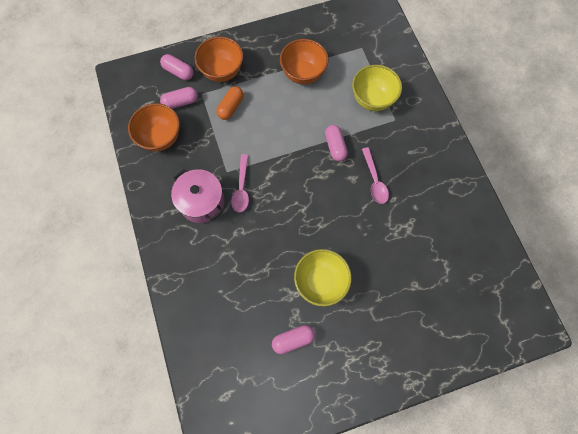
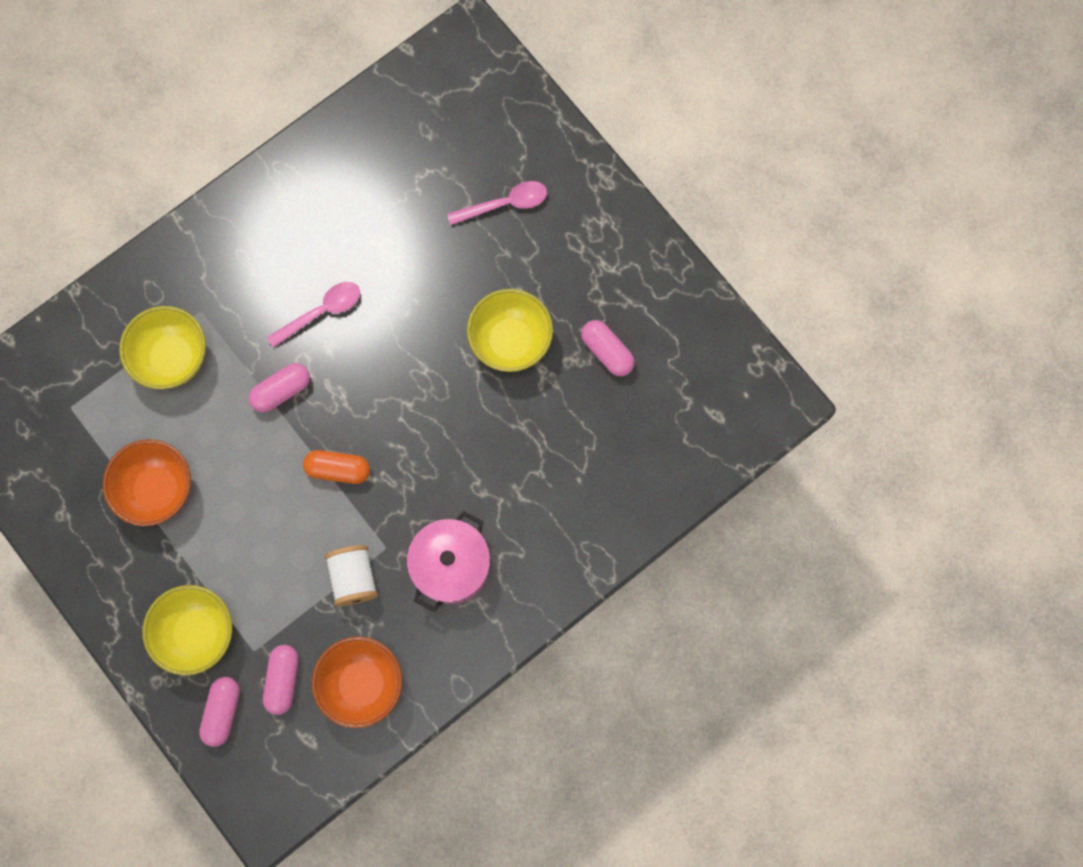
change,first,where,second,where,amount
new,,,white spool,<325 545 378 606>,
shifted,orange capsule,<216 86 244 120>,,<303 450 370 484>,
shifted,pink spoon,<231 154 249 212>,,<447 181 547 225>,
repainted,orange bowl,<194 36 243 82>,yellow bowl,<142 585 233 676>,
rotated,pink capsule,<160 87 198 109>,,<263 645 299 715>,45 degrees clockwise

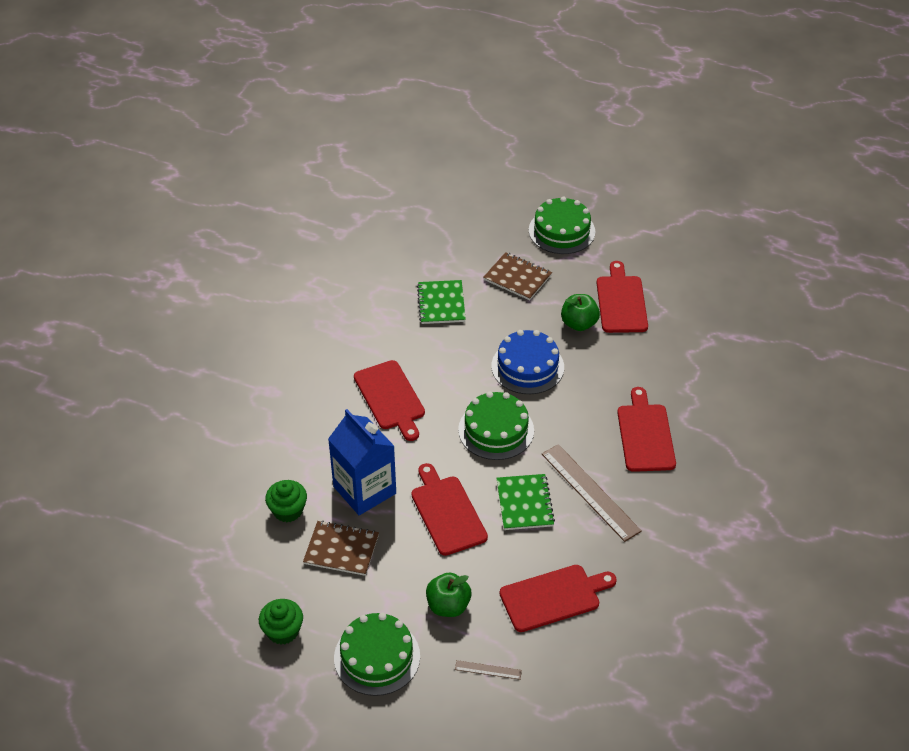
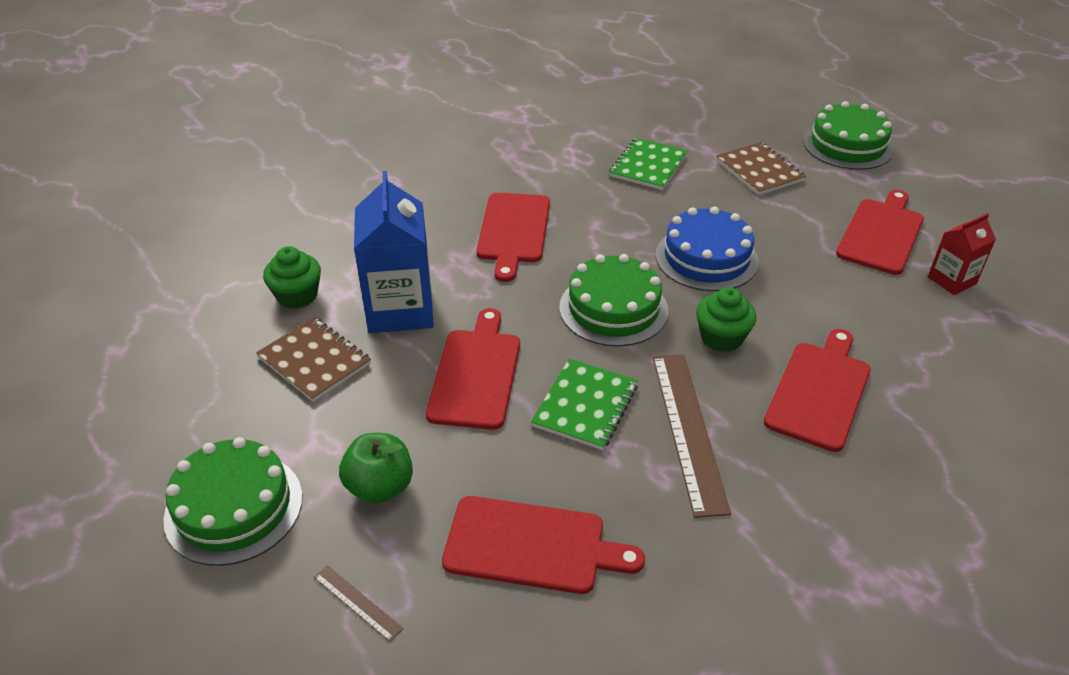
change,first,where,second,where,amount
gone,green apple,<561 294 600 331>,,,
new,,,red carton,<928 213 996 295>,
shifted,green cupcake,<259 599 303 645>,,<696 287 756 352>,

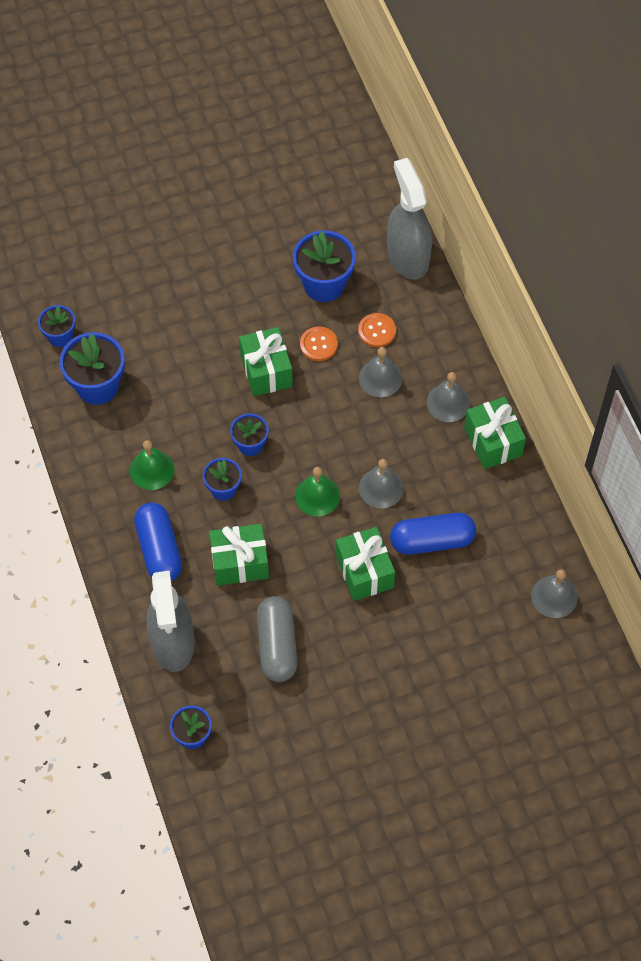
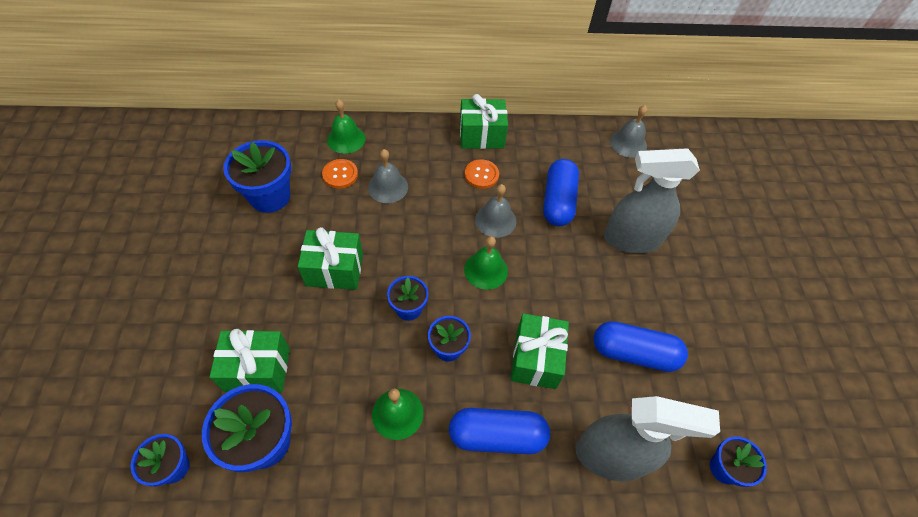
change,first,where,second,where,amount
gone,grey bell,<427 372 470 422>,,,
new,,,green bell,<327 99 365 154>,
shifted,orange button,<300 327 338 361>,,<465 159 499 189>,
shifted,green gift,<336 527 395 601>,,<210 329 290 392>,
shifted,grey spray bottle,<387 158 432 280>,,<604 149 700 253>,
repainted,grey capsule,<257 596 298 682>,blue capsule,<593 321 688 372>,

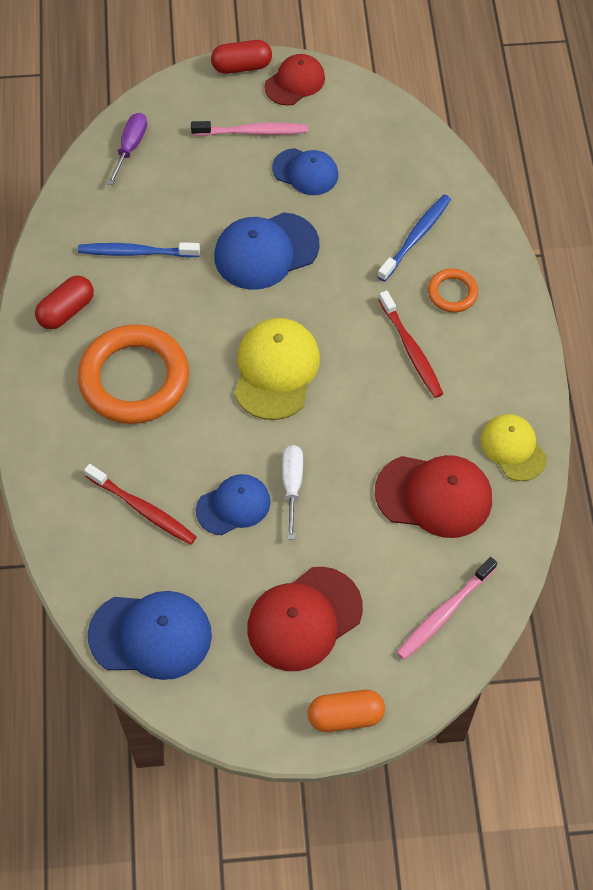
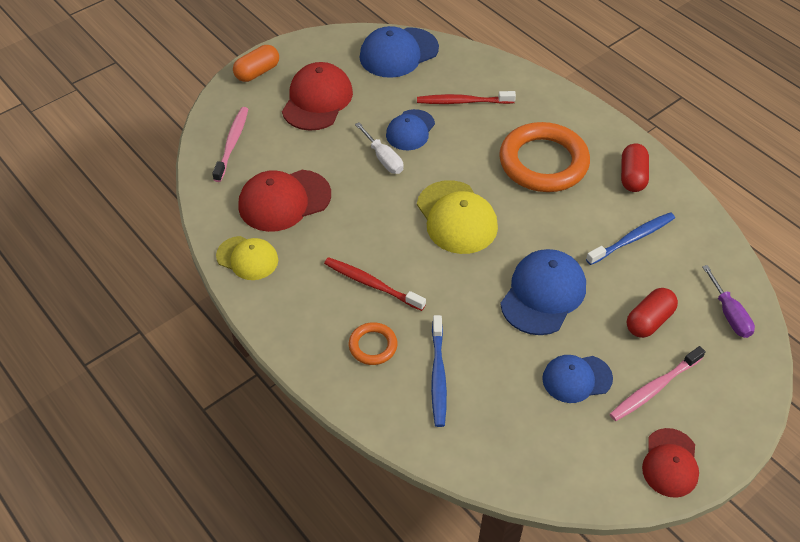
change,first,where,second,where,amount
shifted,red capsule,<211 40 272 74>,,<627 288 678 338>,

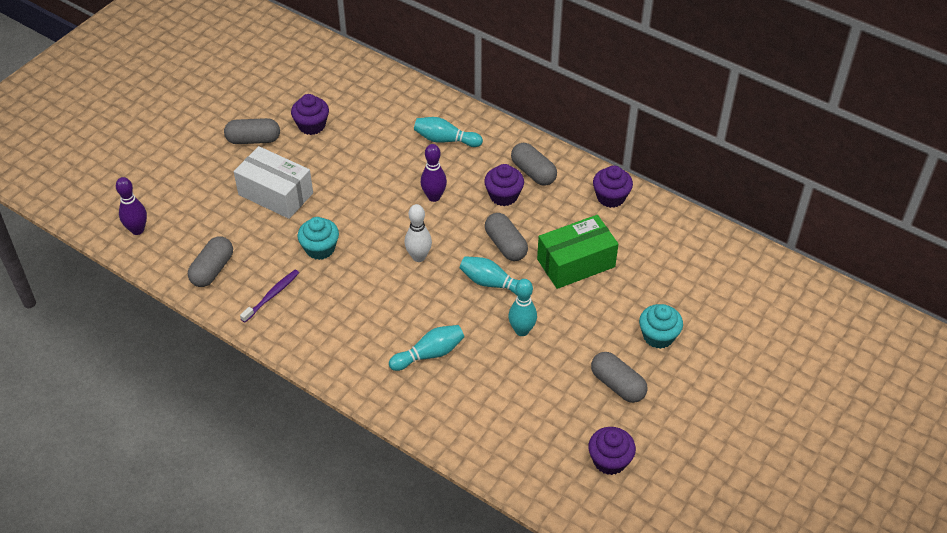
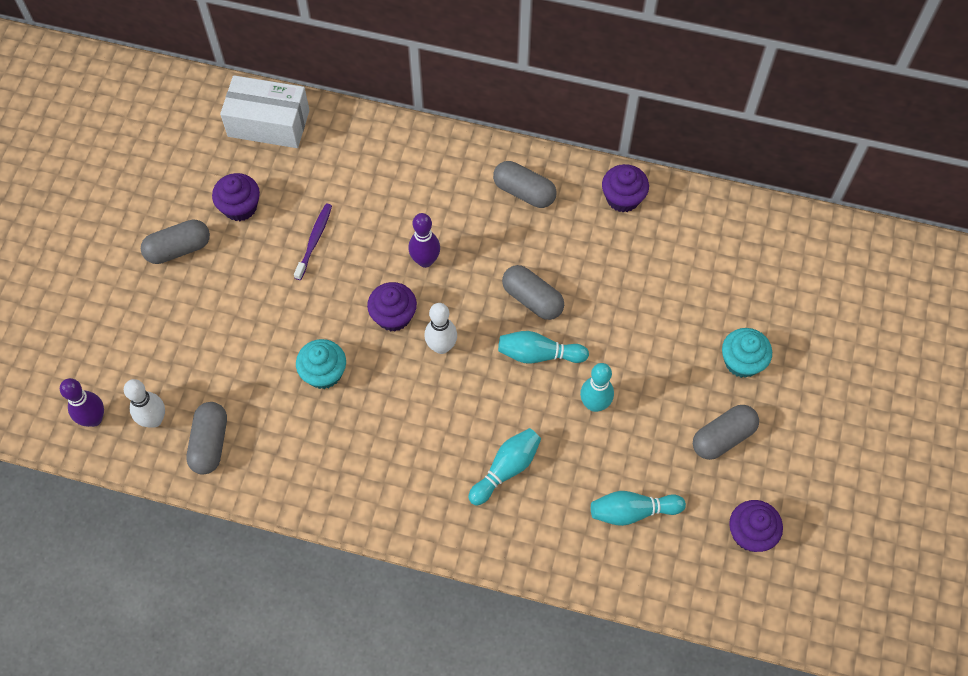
change,first,where,second,where,amount
gone,green box,<537 215 618 289>,,,
new,,,white bowling pin,<124 379 165 427>,
shifted,white box,<234 146 313 219>,,<220 75 309 148>,
shifted,purple toothbrush,<240 269 299 322>,,<294 204 332 280>,
shifted,turquoise bowling pin,<414 117 483 147>,,<591 491 686 526>,
shifted,purple cupcake,<484 164 524 206>,,<367 282 417 332>,
rotated,grey capsule,<591 352 648 403>,,<693 405 759 460>,60 degrees counterclockwise

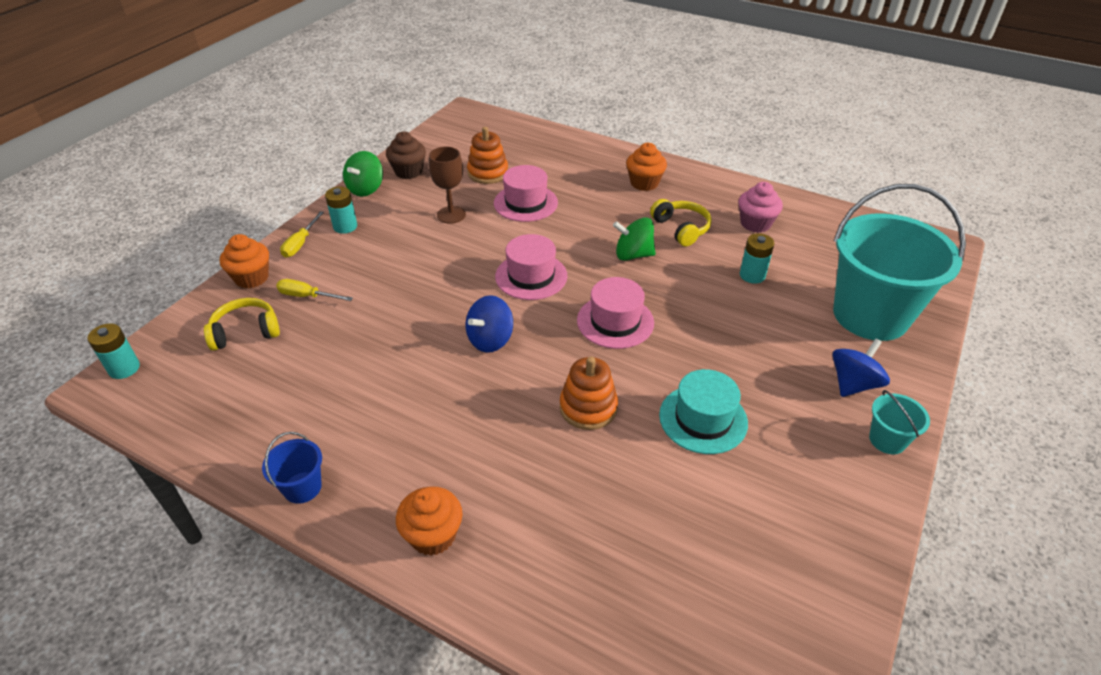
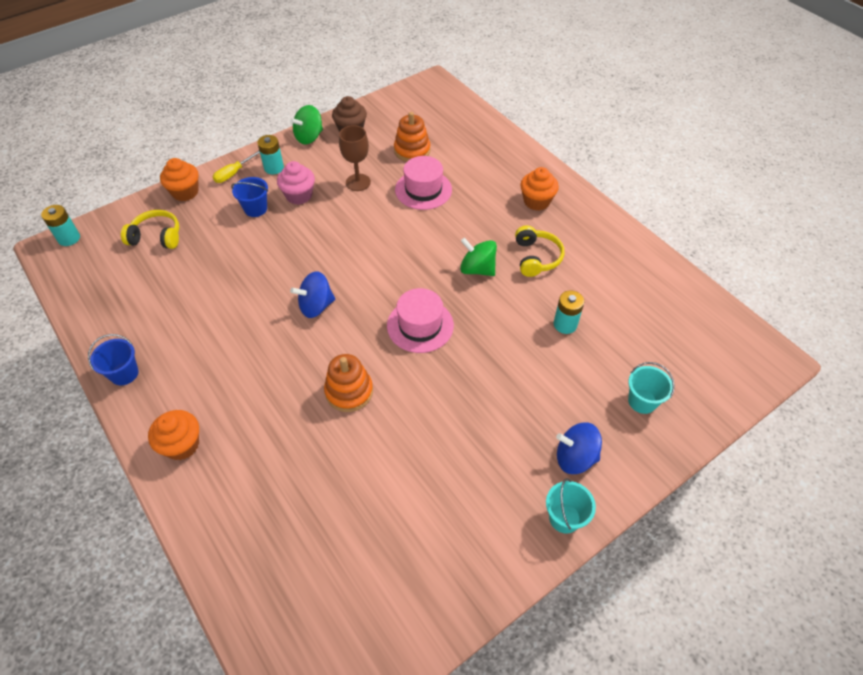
change,first,where,second,where,amount
gone,yellow screwdriver,<276 279 353 301>,,,
gone,pink hat,<495 234 567 300>,,,
gone,turquoise hat,<659 369 748 454>,,,
new,,,blue bucket,<231 177 268 217>,
shifted,pink cupcake,<738 182 783 233>,,<277 161 315 205>,
rotated,blue spinning top,<833 338 890 397>,,<556 422 602 474>,150 degrees counterclockwise
scaled,turquoise bucket,<833 184 966 341>,,<628 362 675 414>,x0.41

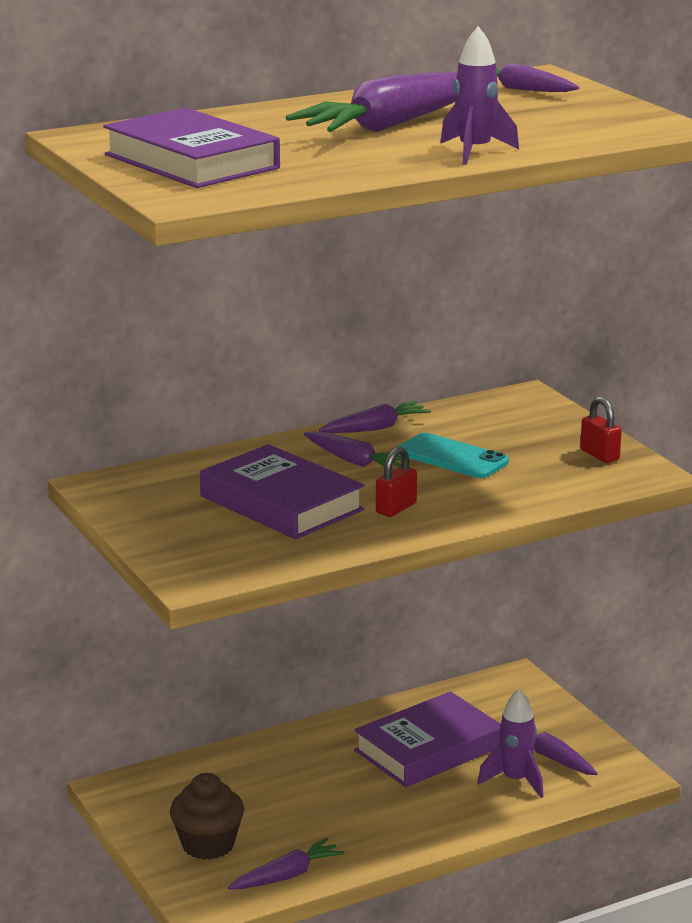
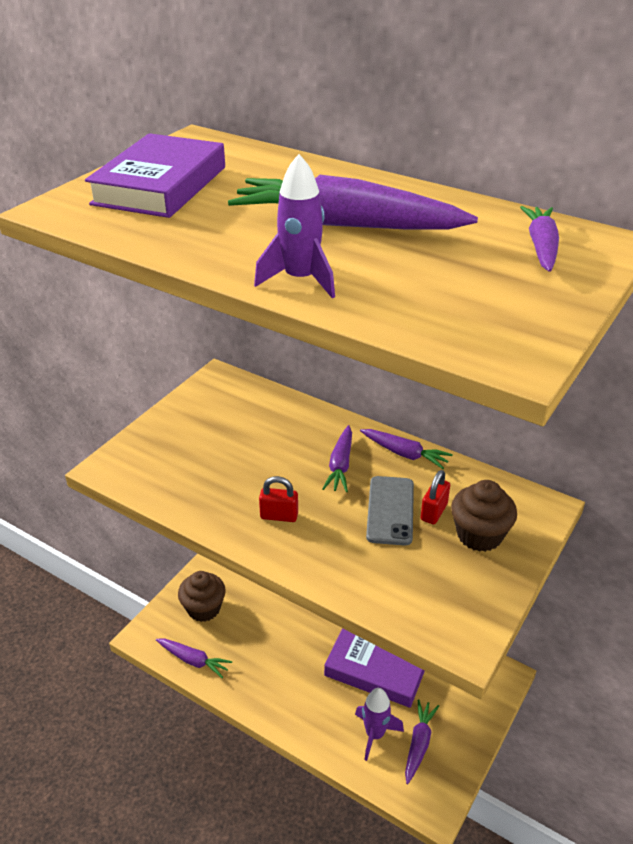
change,first,where,second,where,amount
gone,purple book,<200 444 364 539>,,,
new,,,brown cupcake,<451 480 517 552>,
shifted,red padlock,<580 396 622 463>,,<420 470 450 525>,
repainted,turquoise phone,<396 433 509 478>,grey phone,<366 476 414 546>,

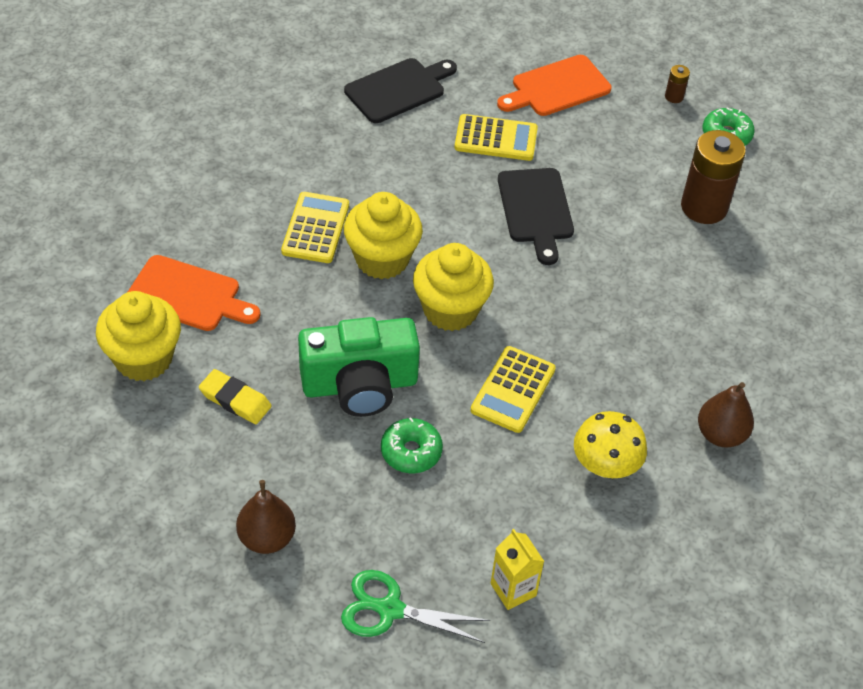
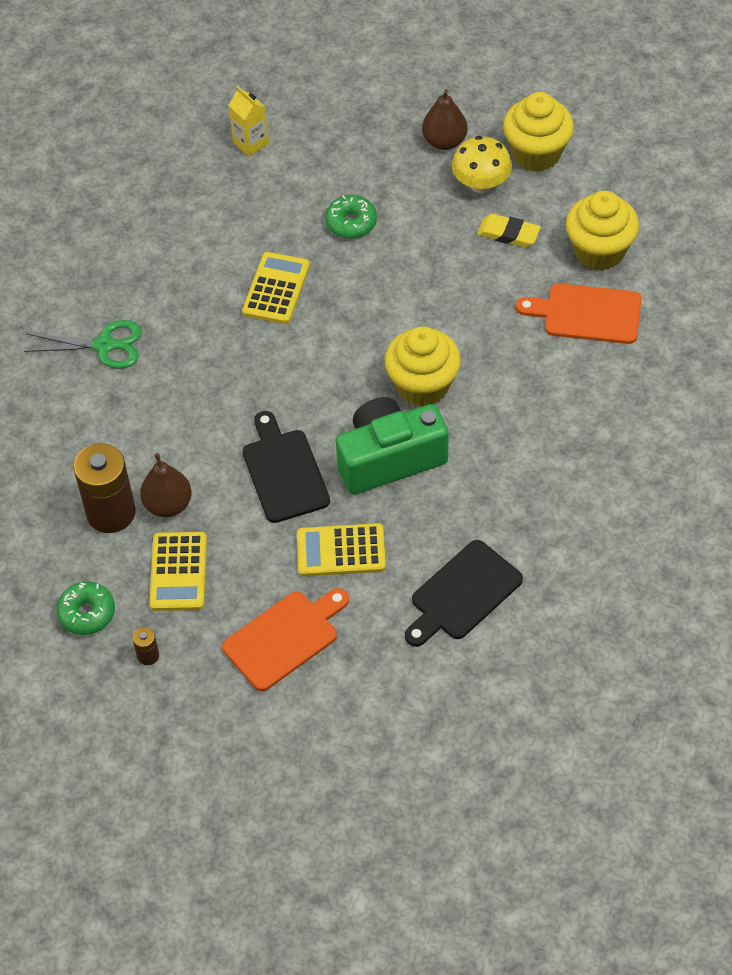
change,first,where,second,where,amount
shifted,yellow calculator,<281 192 349 263>,,<149 532 207 611>,
shifted,green camera,<298 317 420 417>,,<336 397 448 495>,
shifted,green scissors,<341 570 490 643>,,<24 320 142 369>,
shifted,yellow cupcake,<413 243 494 331>,,<503 92 574 172>,
shifted,yellow mushroom,<574 411 647 478>,,<452 136 512 193>,
shifted,brown pear,<698 382 754 448>,,<140 453 192 517>,

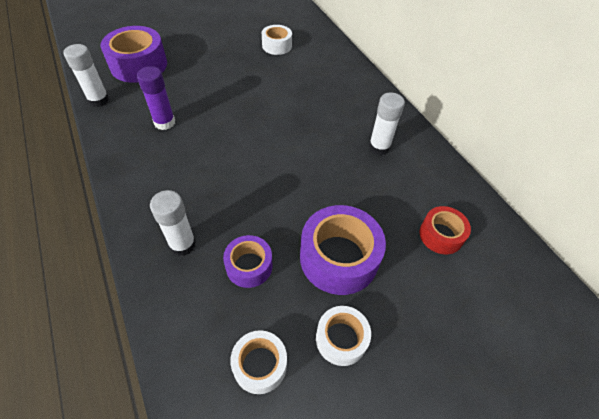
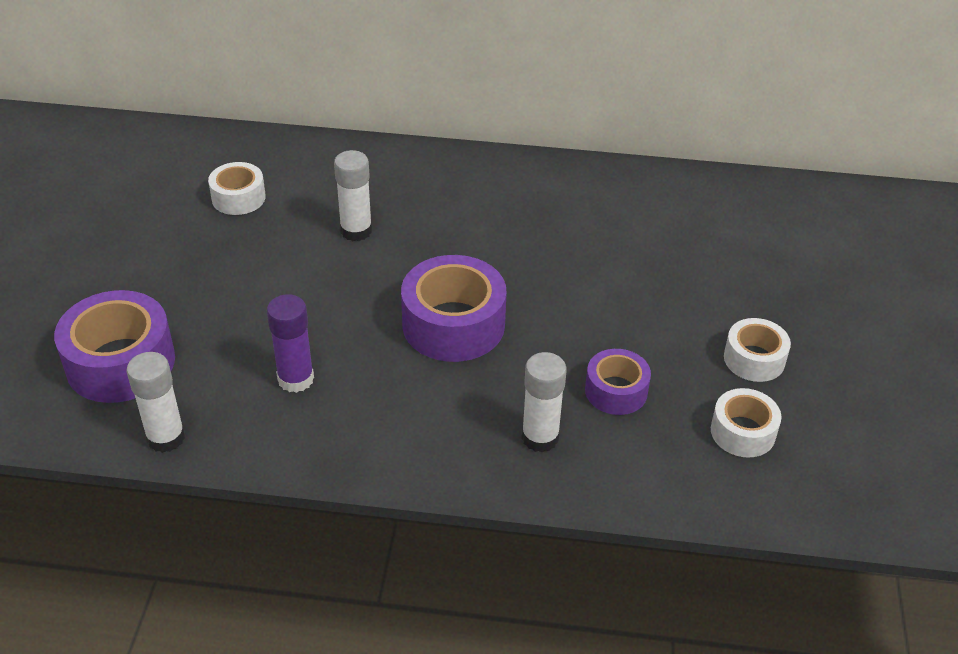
change,first,where,second,where,amount
gone,red tape,<420 206 471 254>,,,
shifted,purple tape,<300 205 386 295>,,<401 255 507 362>,
shifted,white glue stick,<369 92 405 155>,,<334 150 372 241>,

